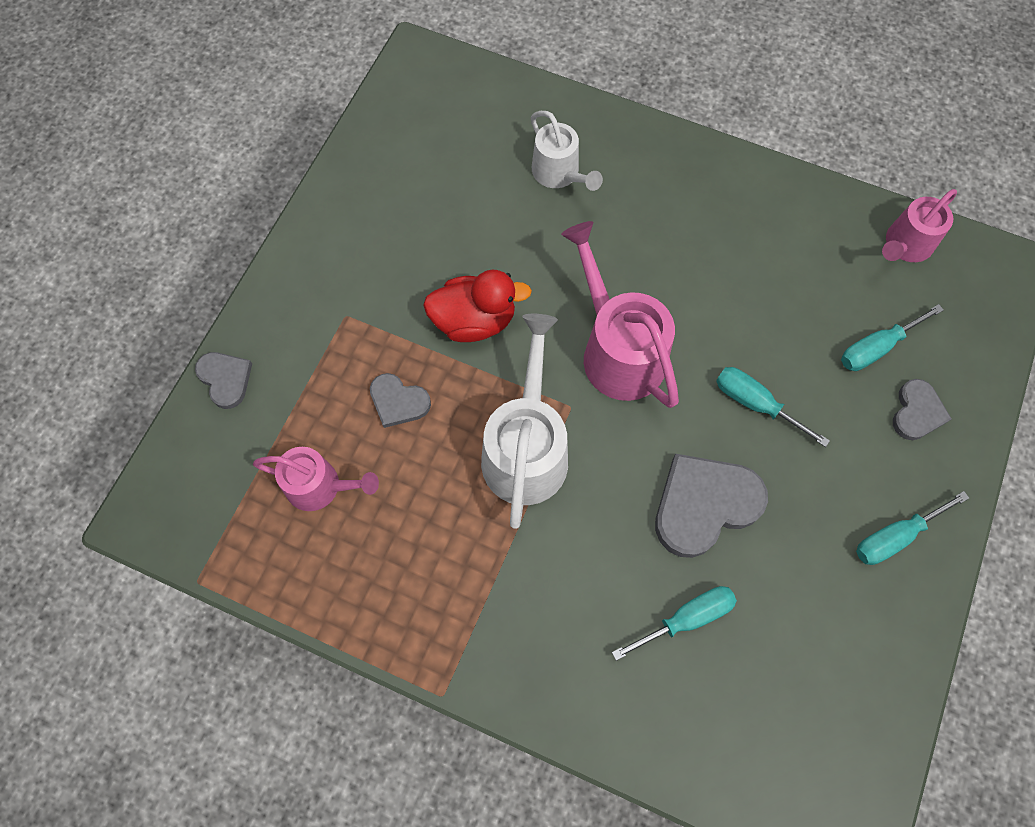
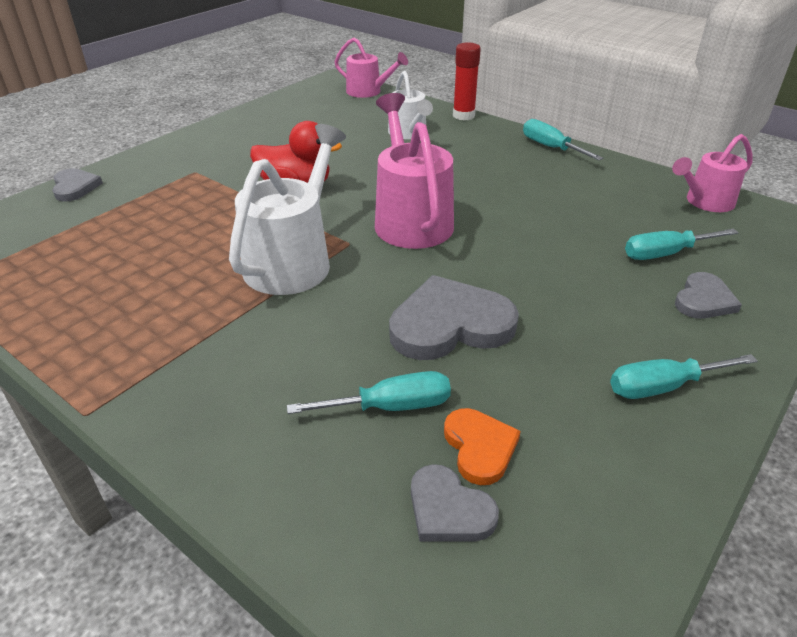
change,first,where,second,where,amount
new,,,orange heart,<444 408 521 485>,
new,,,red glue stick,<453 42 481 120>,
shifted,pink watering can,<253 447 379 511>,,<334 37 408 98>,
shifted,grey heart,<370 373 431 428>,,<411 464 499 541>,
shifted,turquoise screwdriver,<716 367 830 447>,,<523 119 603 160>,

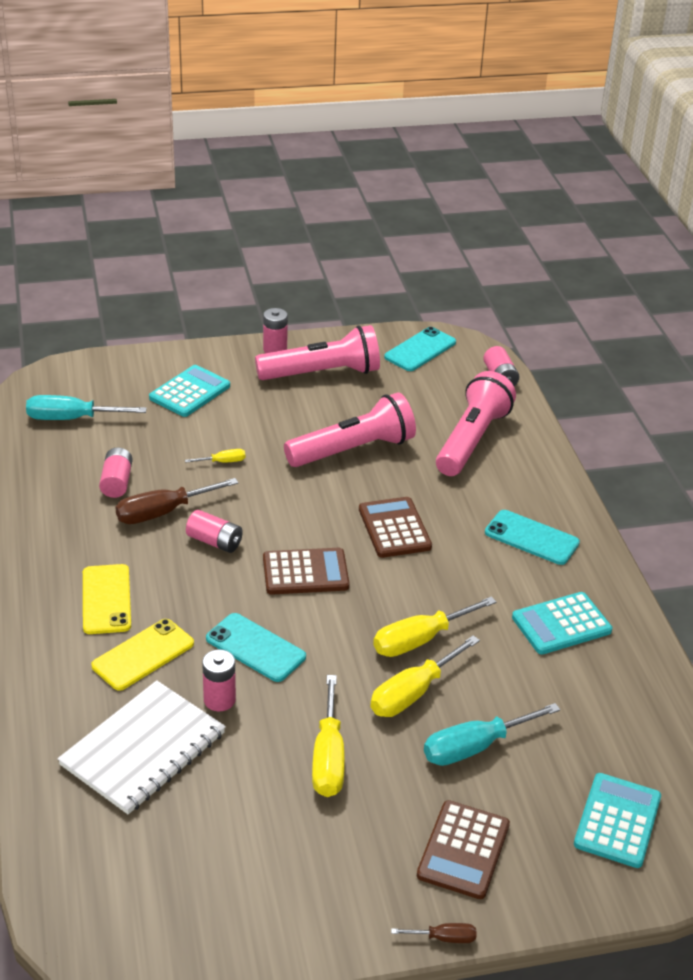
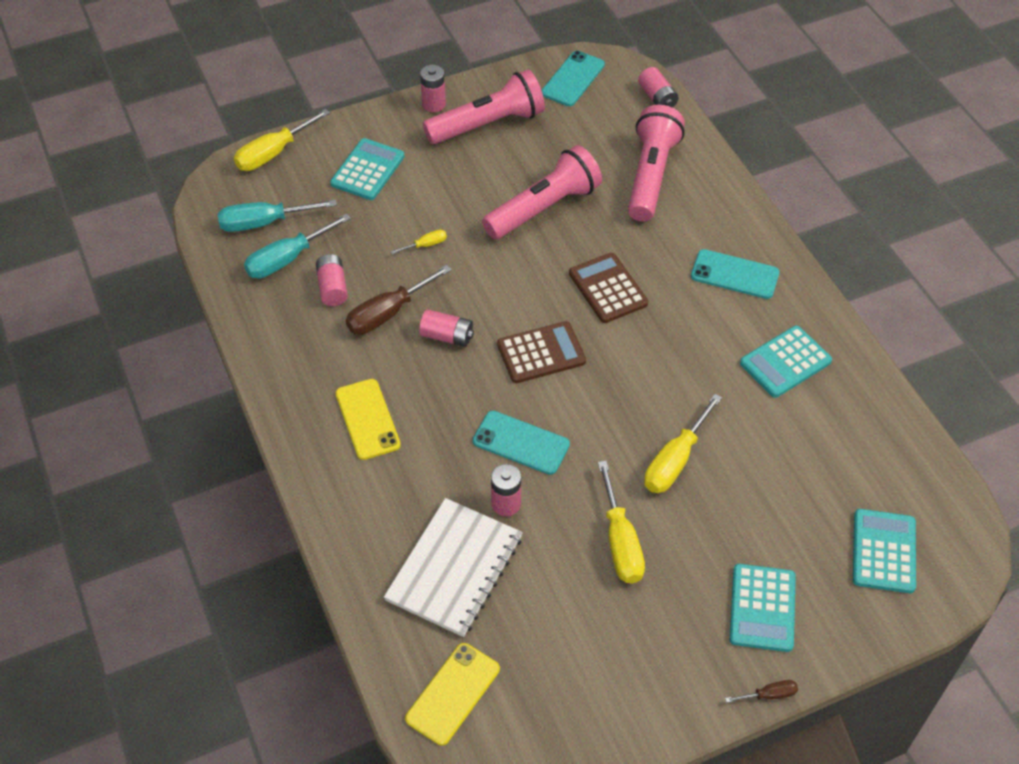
change,first,where,second,where,amount
shifted,yellow phone,<91 619 194 691>,,<405 643 500 746>,
shifted,yellow screwdriver,<373 597 496 657>,,<234 109 330 171>,
shifted,turquoise screwdriver,<424 703 560 766>,,<244 214 351 278>,
repainted,brown calculator,<417 800 510 899>,turquoise calculator,<729 564 796 652>,

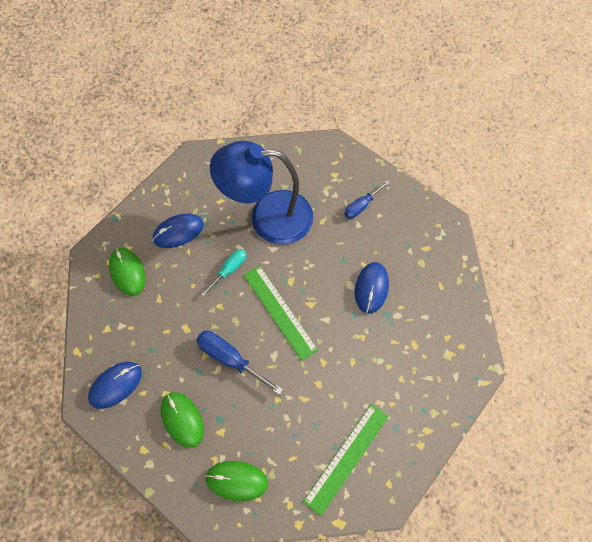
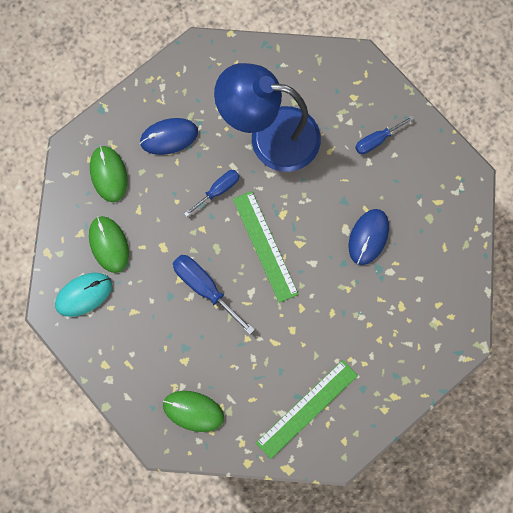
change,first,where,second,where,amount
shifted,green mouse,<161 392 204 448>,,<89 216 129 273>,
repainted,blue mouse,<88 362 142 409>,turquoise mouse,<55 273 112 317>,
repainted,turquoise screwdriver,<201 249 246 297>,blue screwdriver,<184 170 240 217>,

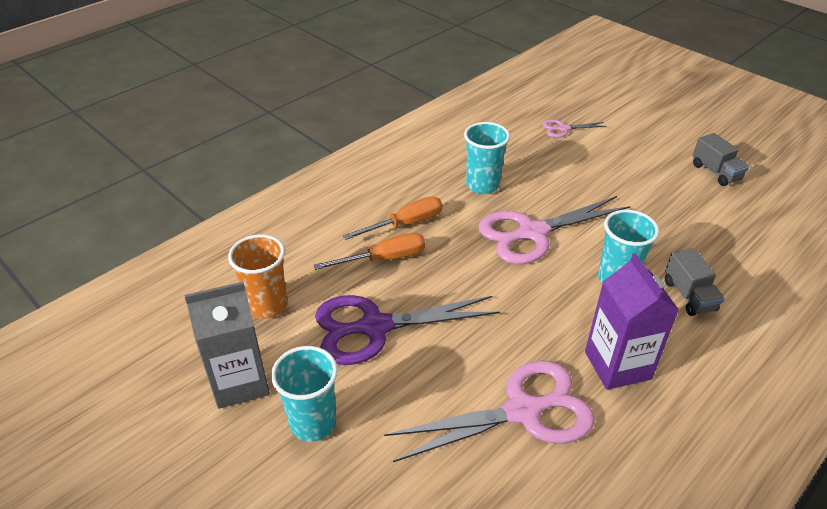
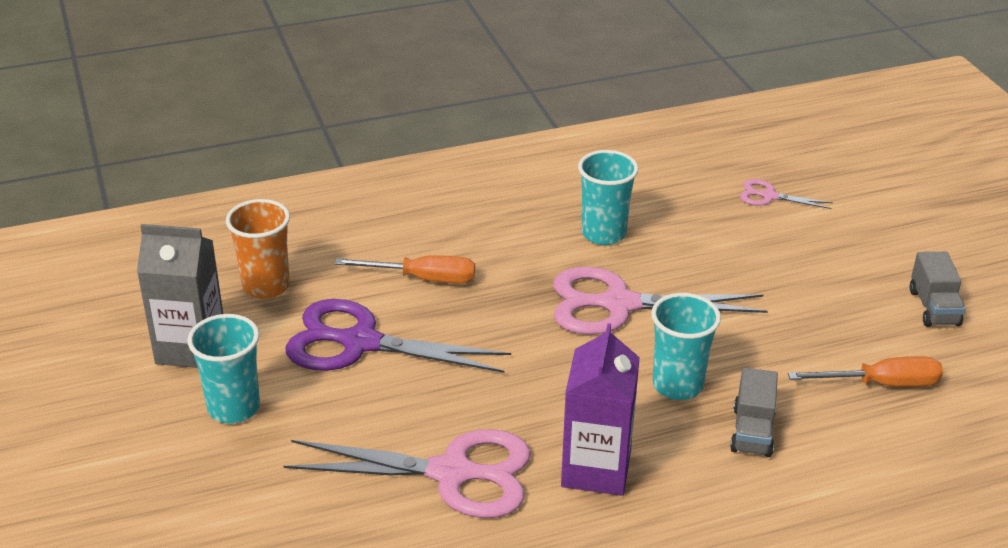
change,first,where,second,where,amount
shifted,orange screwdriver,<343 197 442 240>,,<788 356 943 387>,

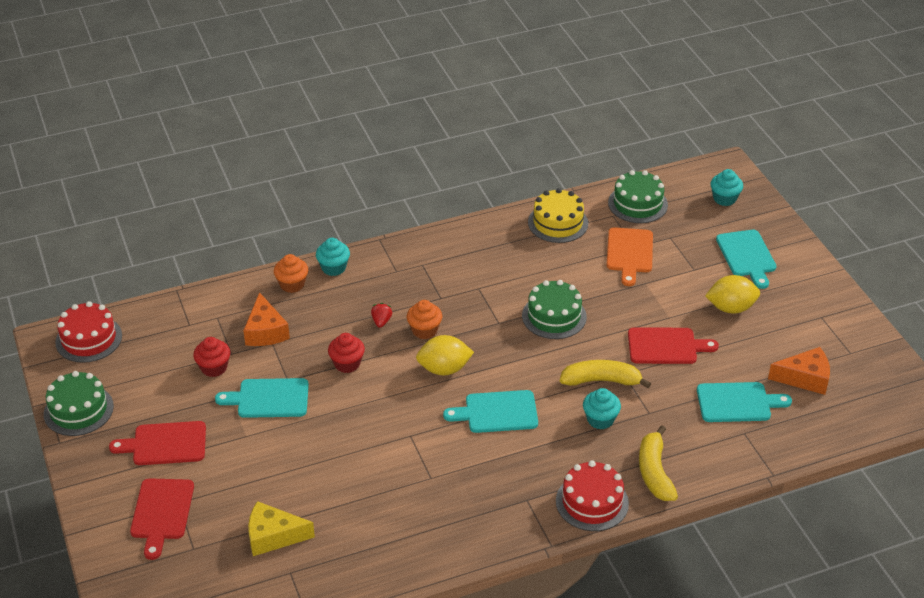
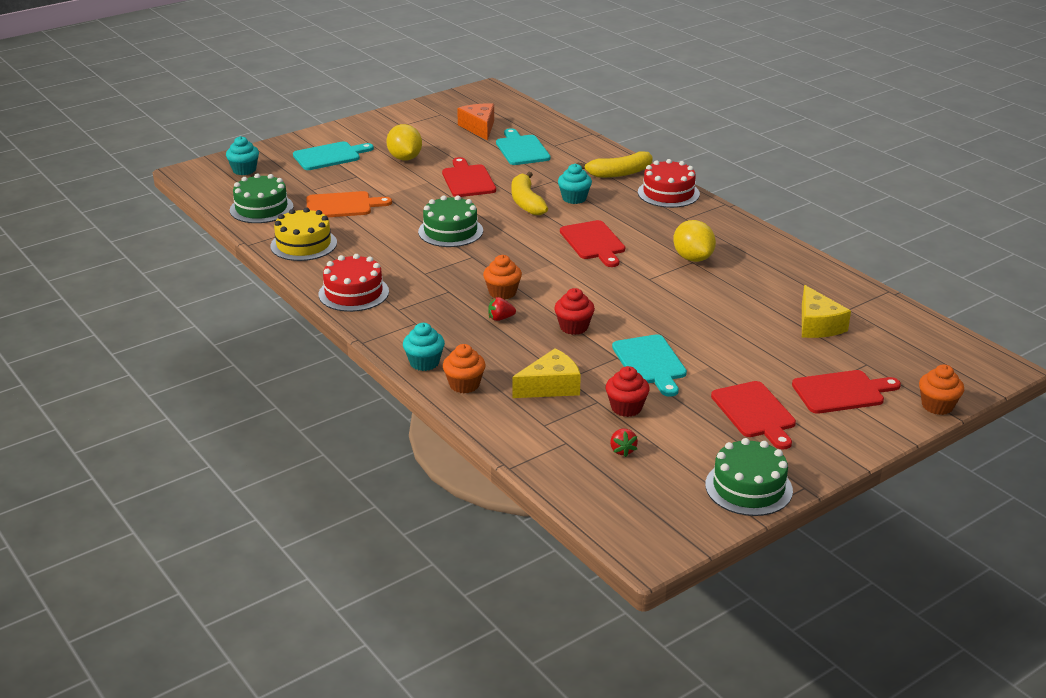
change,first,where,second,where,amount
new,,,red strawberry,<610 429 638 457>,
new,,,orange cupcake,<919 364 964 415>,
shifted,red cake,<55 301 122 363>,,<319 254 389 312>,
shifted,yellow lemon,<416 335 474 375>,,<673 220 716 262>,
repainted,orange cheese,<243 292 290 346>,yellow cheese,<512 348 581 398>,
repainted,turquoise cutting board,<443 390 538 433>,red cutting board,<560 220 625 267>,

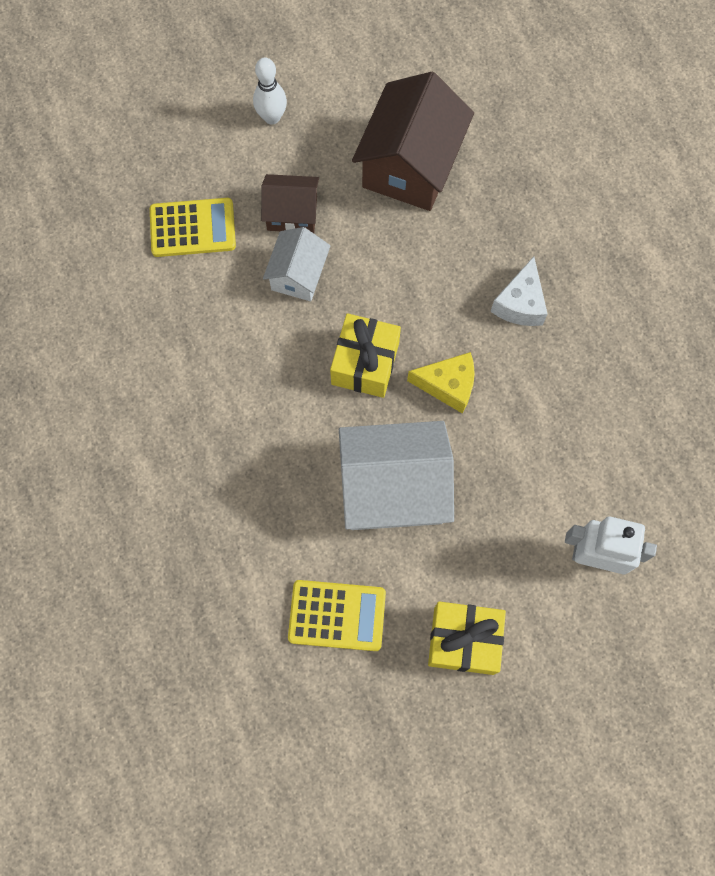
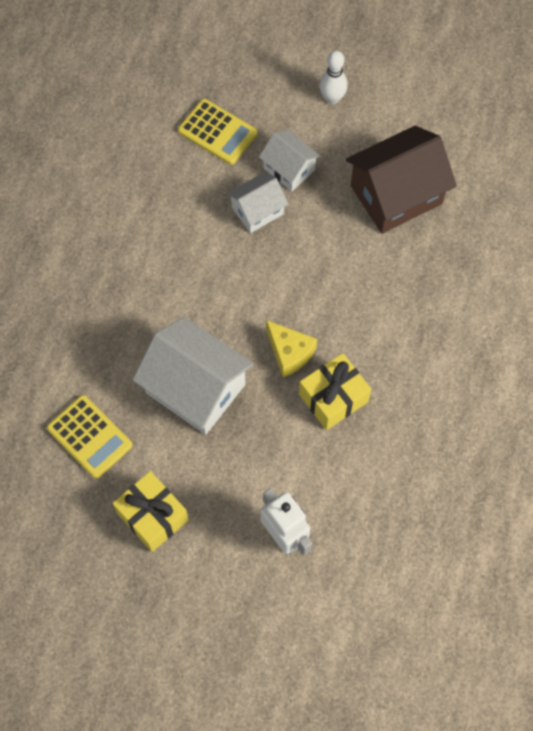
change,first,where,second,where,amount
gone,white cheese,<490 256 548 326>,,,
shifted,yellow gift,<330 313 401 398>,,<299 353 371 430>,
repainted,brown house,<261 174 319 233>,white house,<259 130 321 192>,

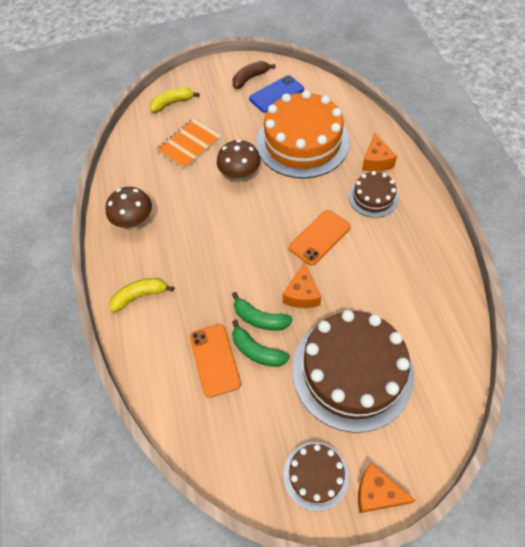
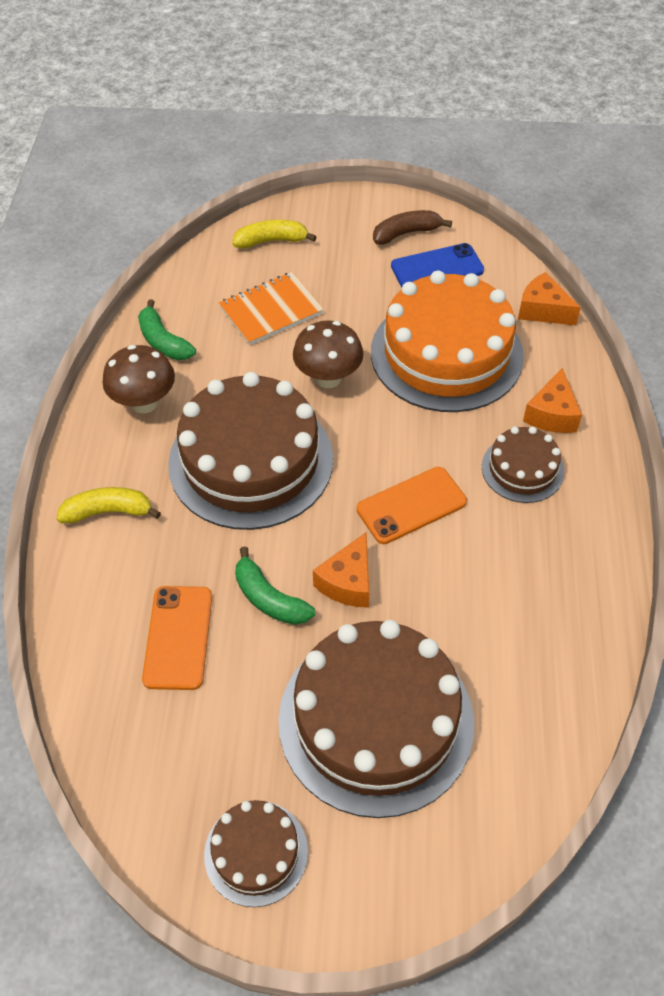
change,first,where,second,where,amount
new,,,brown cake,<168 372 333 530>,
shifted,green banana,<232 320 290 367>,,<138 299 196 360>,
shifted,orange cheese,<358 463 416 513>,,<518 272 581 325>,

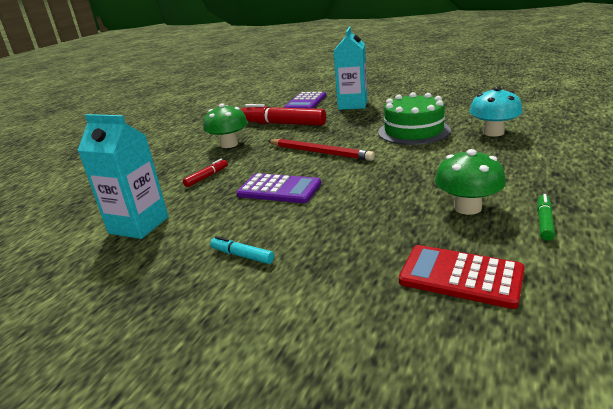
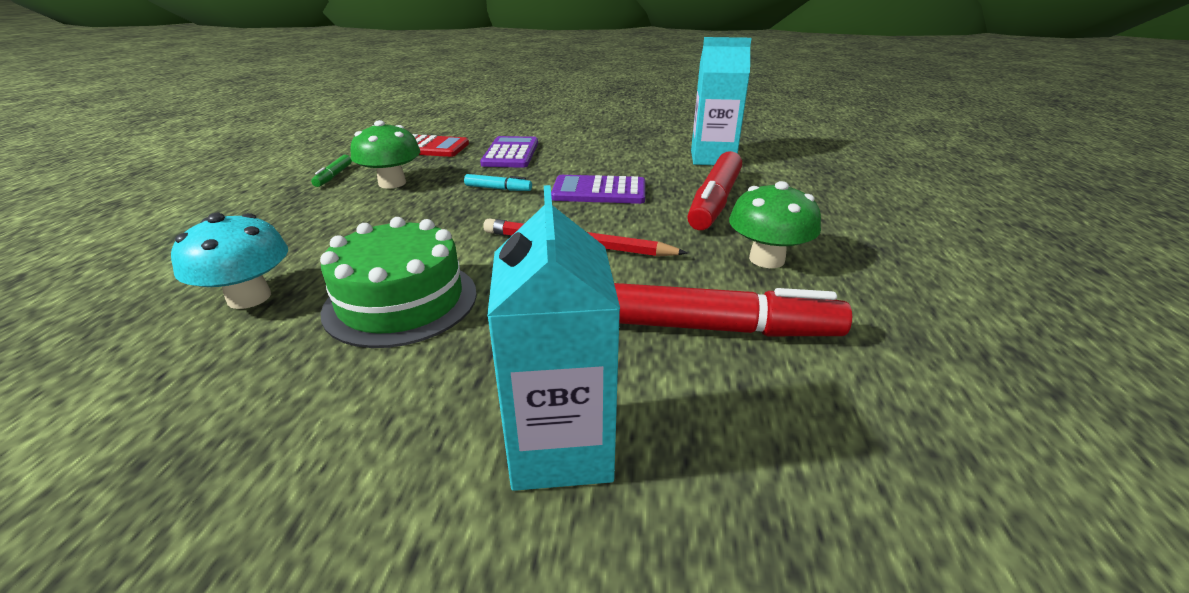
change,first,where,second,where,amount
shifted,turquoise marker,<210 236 274 264>,,<464 174 532 191>,
shifted,purple calculator,<284 92 326 109>,,<480 136 538 168>,
scaled,red marker,<183 159 228 187>,,<687 151 742 230>,x2.17

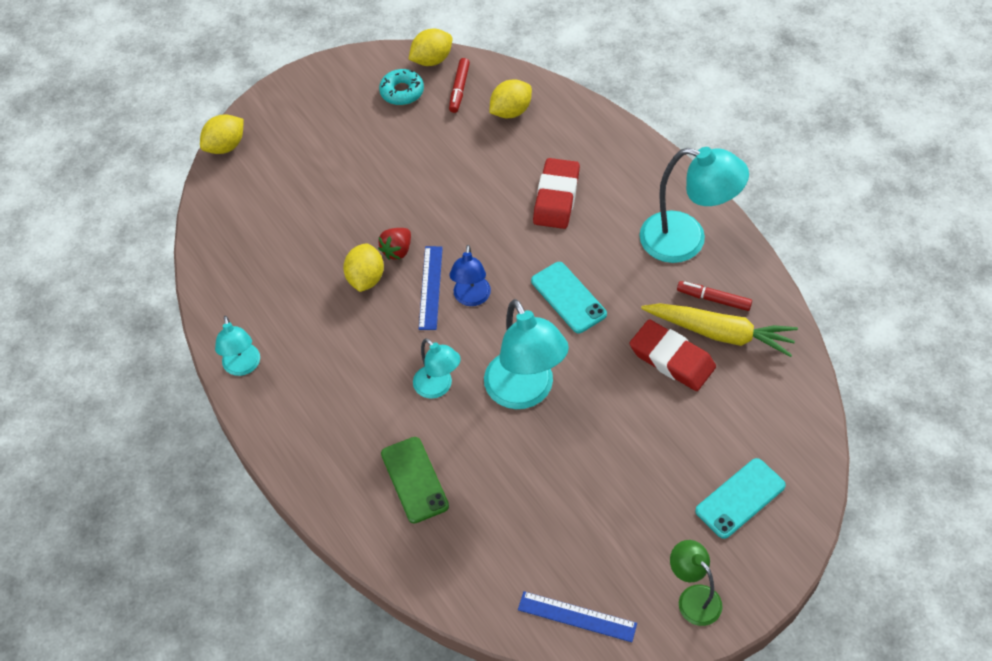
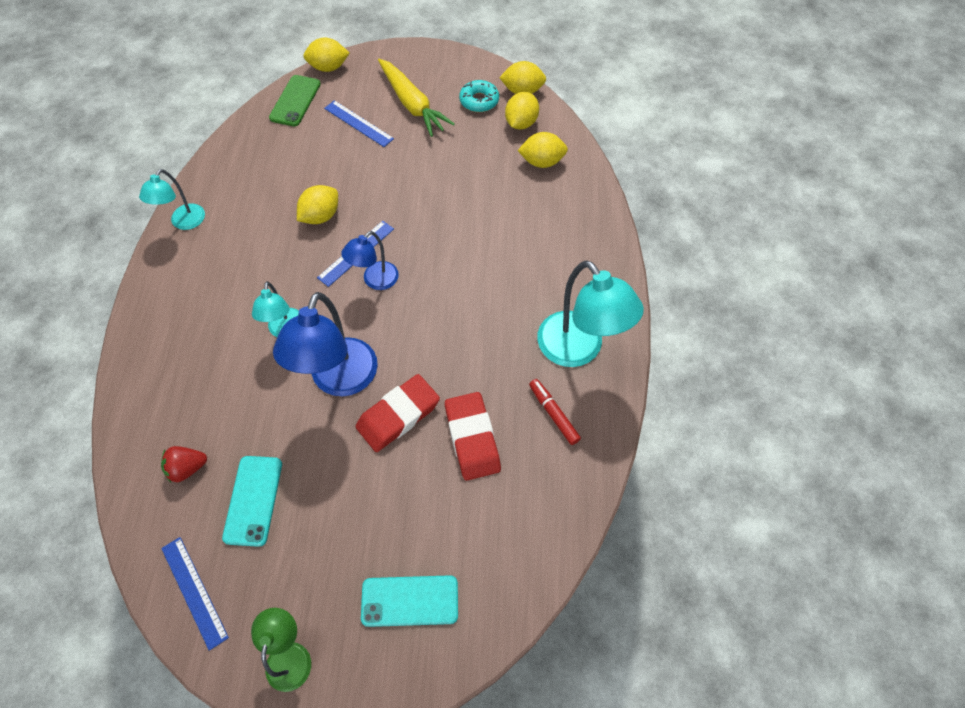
change,first,where,second,where,amount
new,,,blue ruler,<324 100 394 147>,
shifted,red strawberry,<378 228 411 260>,,<161 446 207 482>,
shifted,green phone,<381 437 449 524>,,<269 75 321 126>,
shifted,turquoise phone,<531 262 607 333>,,<222 456 282 547>,
shifted,red eraser,<533 158 580 229>,,<355 374 440 452>,
shifted,yellow carrot,<641 303 798 357>,,<378 59 455 137>,
swapped,red marker,<449 58 470 113>,yellow lemon,<505 92 539 130>,
repainted,turquoise lamp,<484 299 569 409>,blue lamp,<273 292 378 396>,

